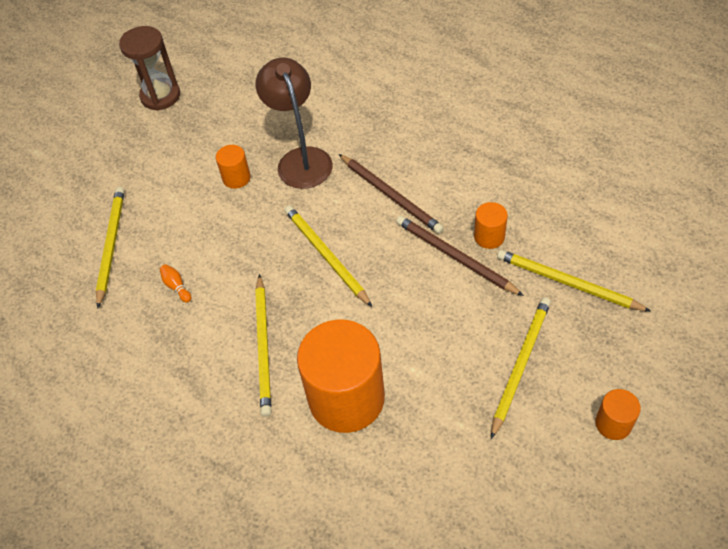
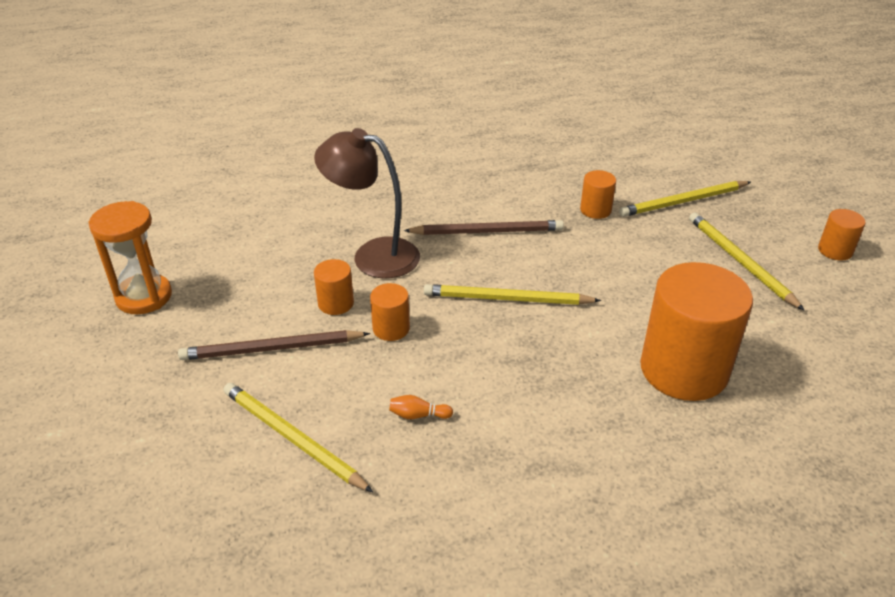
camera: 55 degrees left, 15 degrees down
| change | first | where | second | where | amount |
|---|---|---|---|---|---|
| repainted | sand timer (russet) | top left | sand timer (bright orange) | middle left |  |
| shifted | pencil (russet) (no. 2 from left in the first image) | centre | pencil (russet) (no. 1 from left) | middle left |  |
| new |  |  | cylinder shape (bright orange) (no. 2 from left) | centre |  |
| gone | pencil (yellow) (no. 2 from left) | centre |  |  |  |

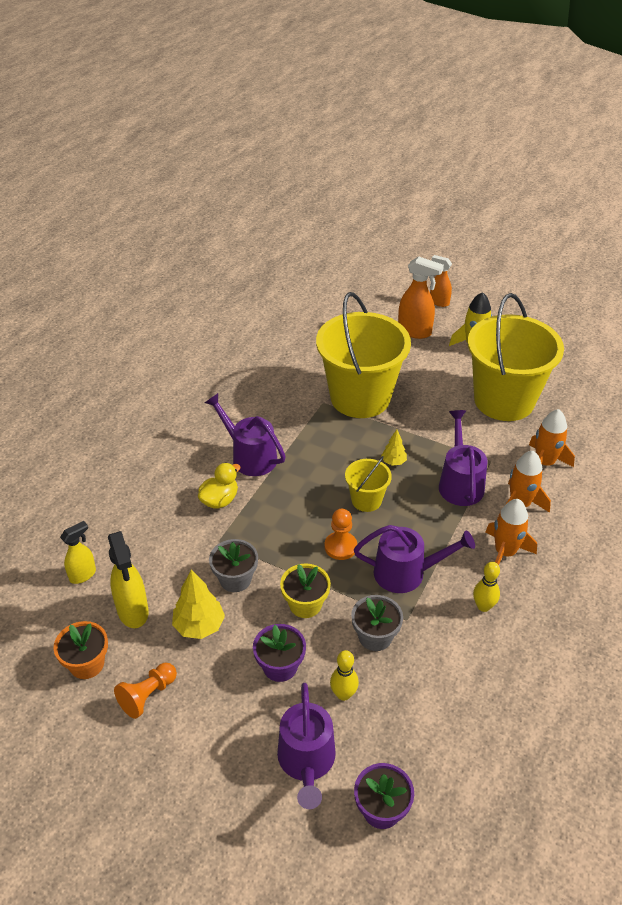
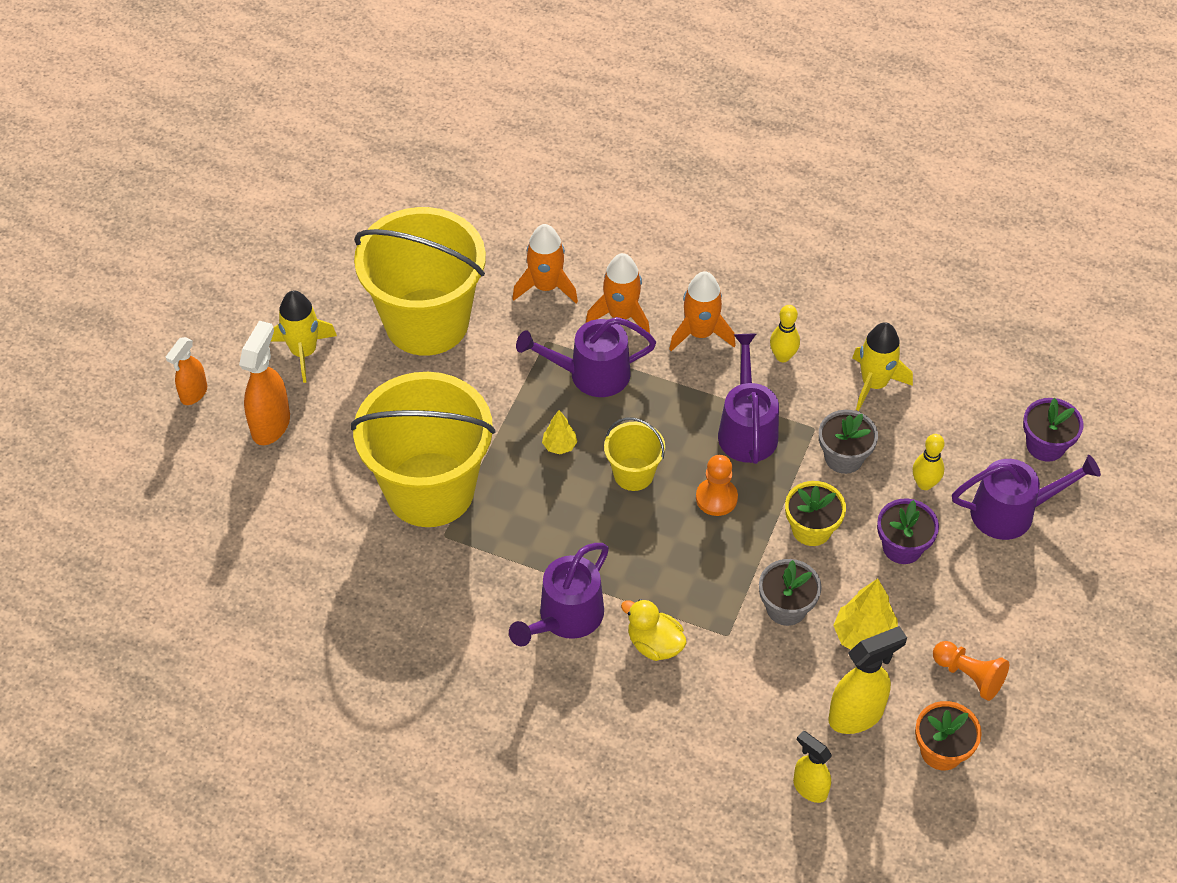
camera: 95 degrees left, 10 degrees up
| change | first | where | second | where | amount |
|---|---|---|---|---|---|
| new |  |  | spaceship (yellow) (no. 2 from left) | middle right |  |

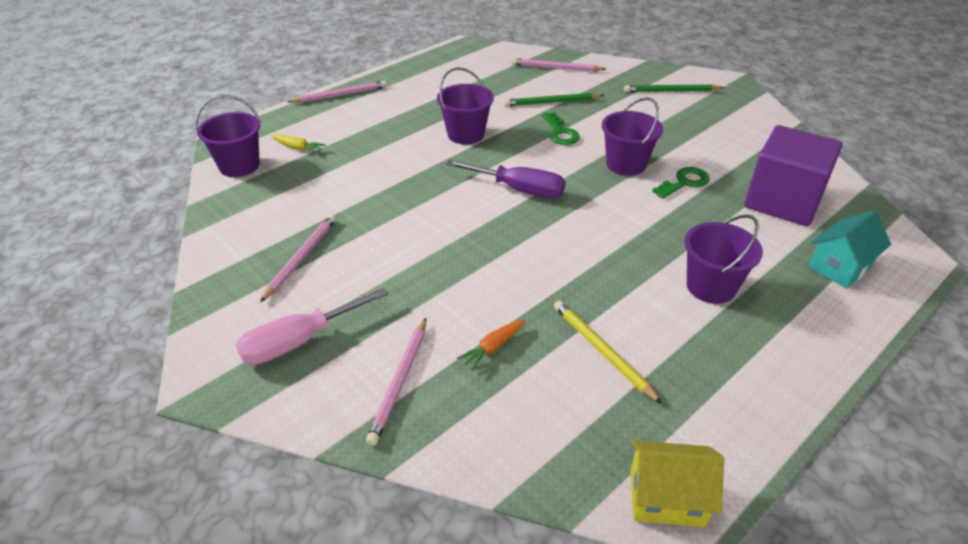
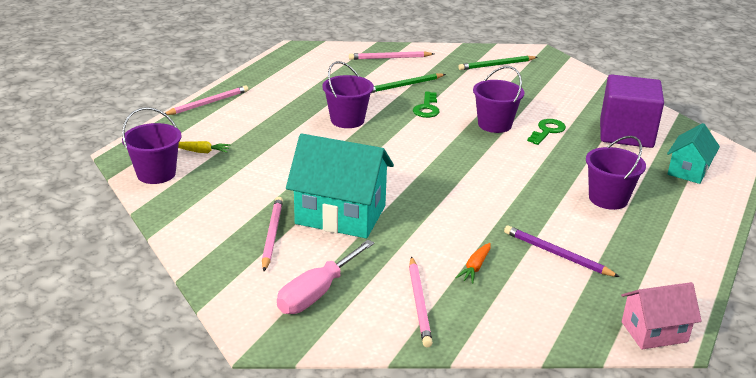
camera: 20 degrees left, 10 degrees down
| change | first | where | second | where | amount |
|---|---|---|---|---|---|
| new |  |  | cottage (aqua) (no. 1 from left) | centre |  |
| rotated | door key (green) (no. 1 from left) | top centre |  | top centre | 45 degrees clockwise |
| repainted | pencil (yellow) | centre | pencil (purple) | middle right |  |
| repainted | cottage (yellow) | bottom right | cottage (rose-pink) | bottom right |  |
| gone | hand screwdriver (purple) | top centre |  |  |  |

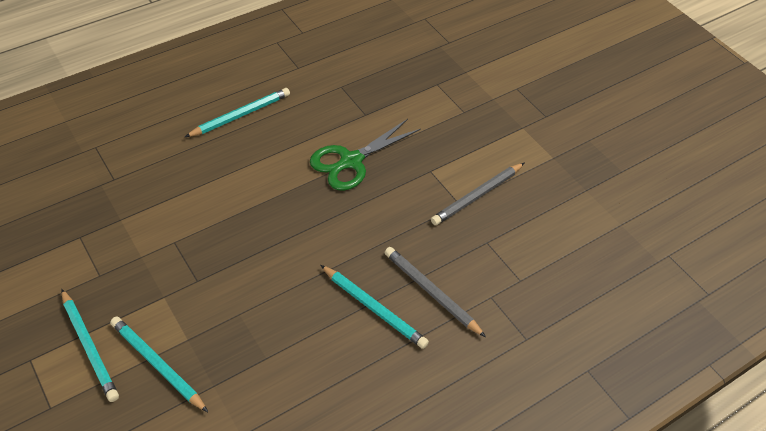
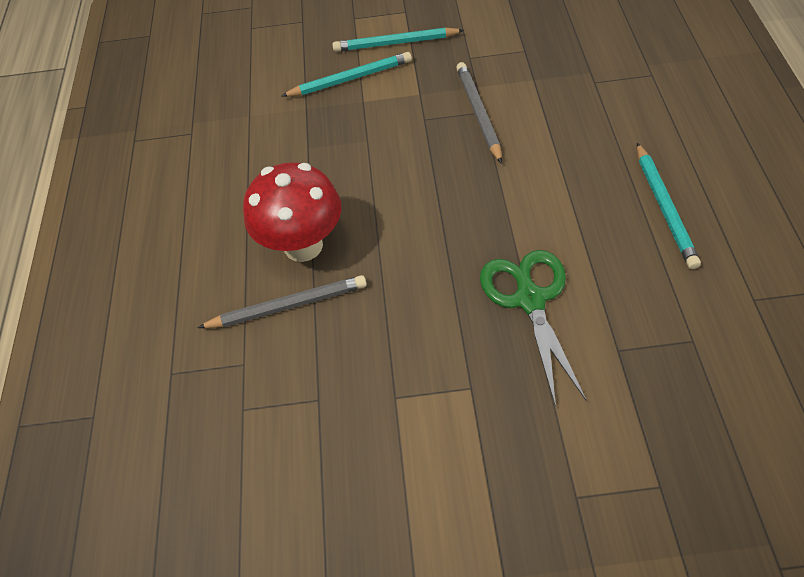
camera: 125 degrees right, 5 degrees up
| change | first | where | second | where | amount |
|---|---|---|---|---|---|
| swapped | pencil (aqua) (no. 4 from left) | bottom centre | fungus (scarlet) | centre |  |
| shifted | pencil (grey) (no. 2 from left) | centre |  | top centre |  |

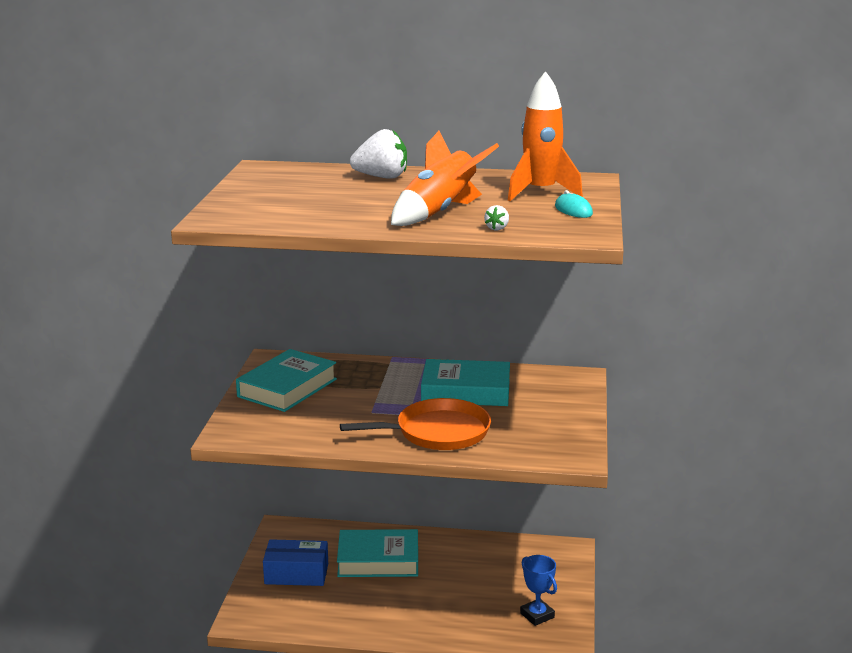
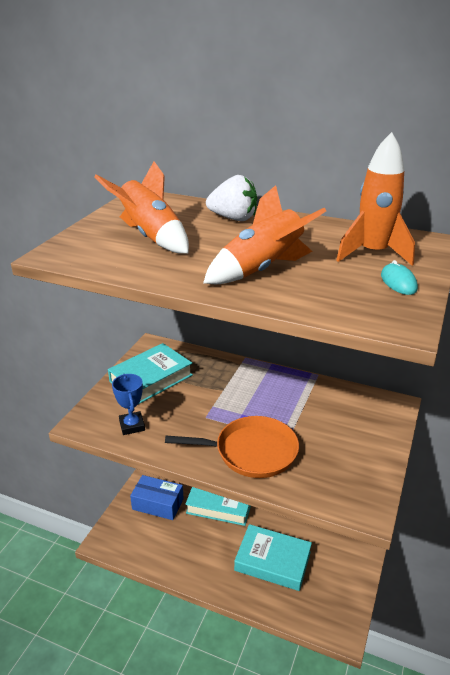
camera: 15 degrees right, 10 degrees up
| change | first | where | second | where | amount |
|---|---|---|---|---|---|
| new |  |  | spaceship (bright orange) (no. 1 from left) | top left |  |
| shifted | award cup (cobalt) | bottom centre |  | middle left |  |
| shifted | hardcover (aqua) (no. 3 from left) | centre |  | bottom centre |  |
| gone | berry (white) (no. 2 from left) | centre |  |  |  |

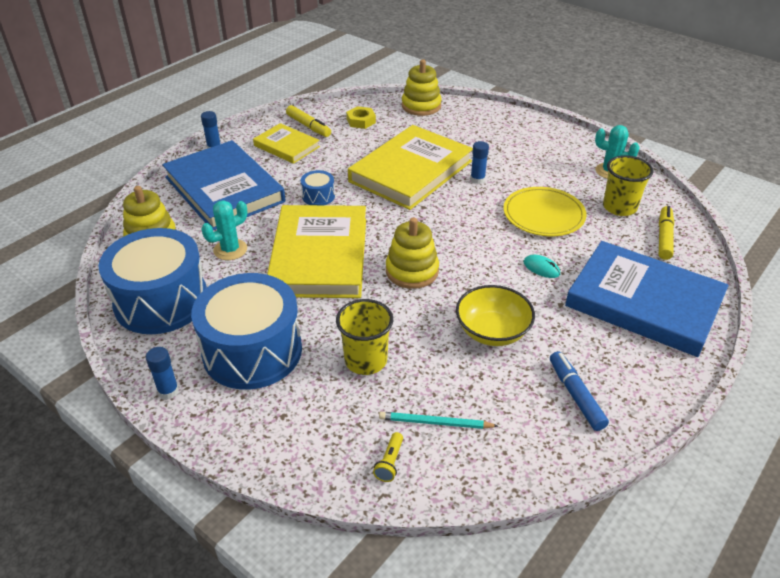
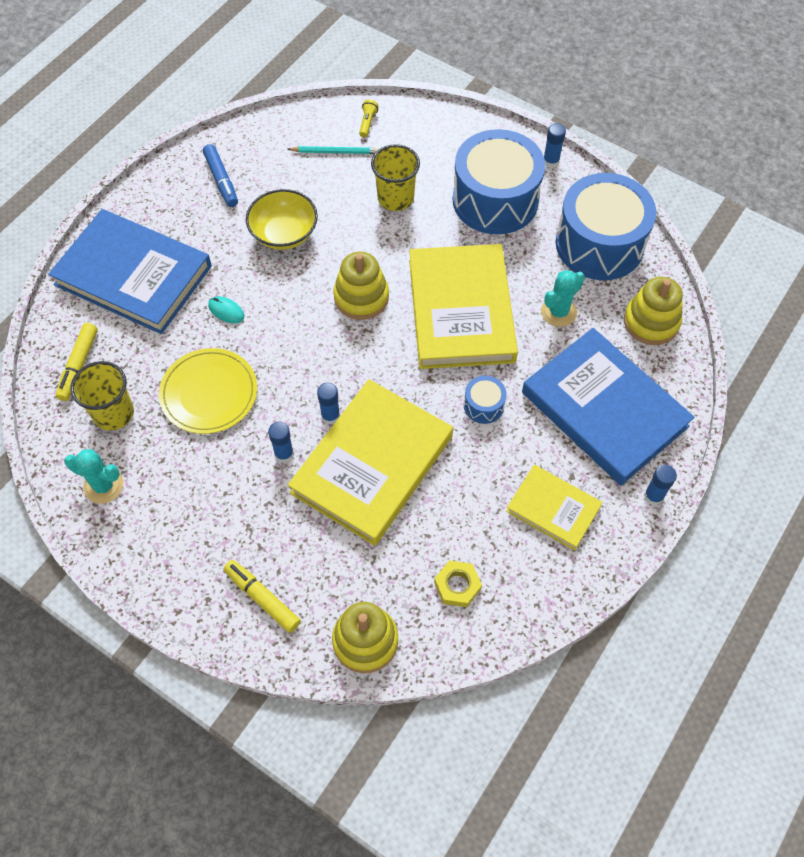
camera: 175 degrees right, 20 degrees up
| change | first | where | second | where | amount |
|---|---|---|---|---|---|
| shifted | marker pen (yellow) (no. 1 from left in the first image) | top centre | marker pen (yellow) (no. 2 from left) | bottom left |  |
| new |  |  | stick of glue (cobalt) (no. 2 from left) | centre |  |

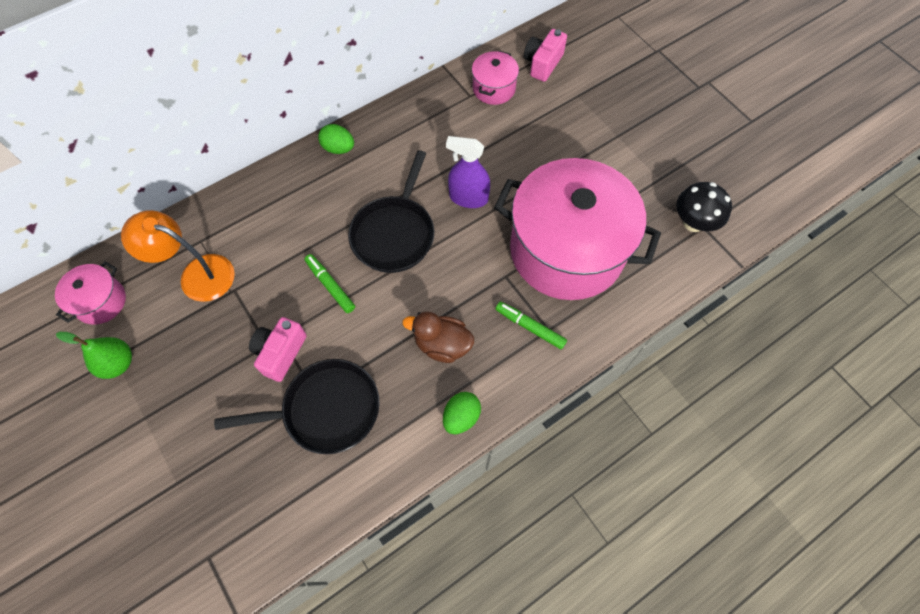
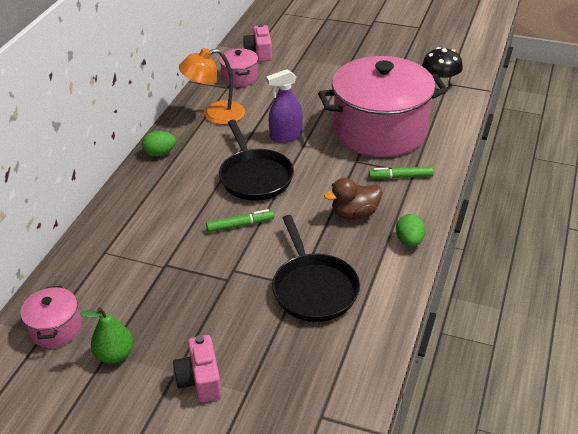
camera: 35 degrees left, 25 degrees down
| change | first | where | second | where | amount |
|---|---|---|---|---|---|
| shifted | photo camera (rose-pink) (no. 1 from left) | middle left |  | bottom centre |  |
| shifted | reading lamp (bright orange) | middle left |  | top centre |  |
| rotated | marker pen (green) (no. 1 from left) | centre |  | centre | 150 degrees clockwise |
| rotated | skillet (black) (no. 1 from left in the first image) | middle left | skillet (black) (no. 2 from left) | centre | 120 degrees clockwise |

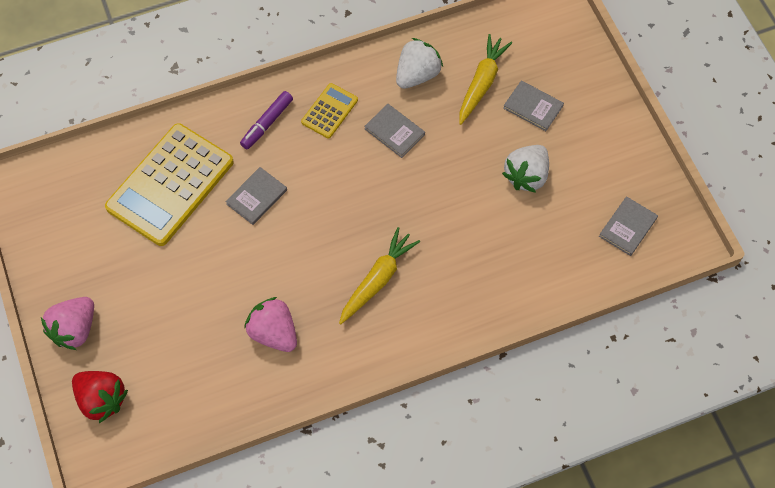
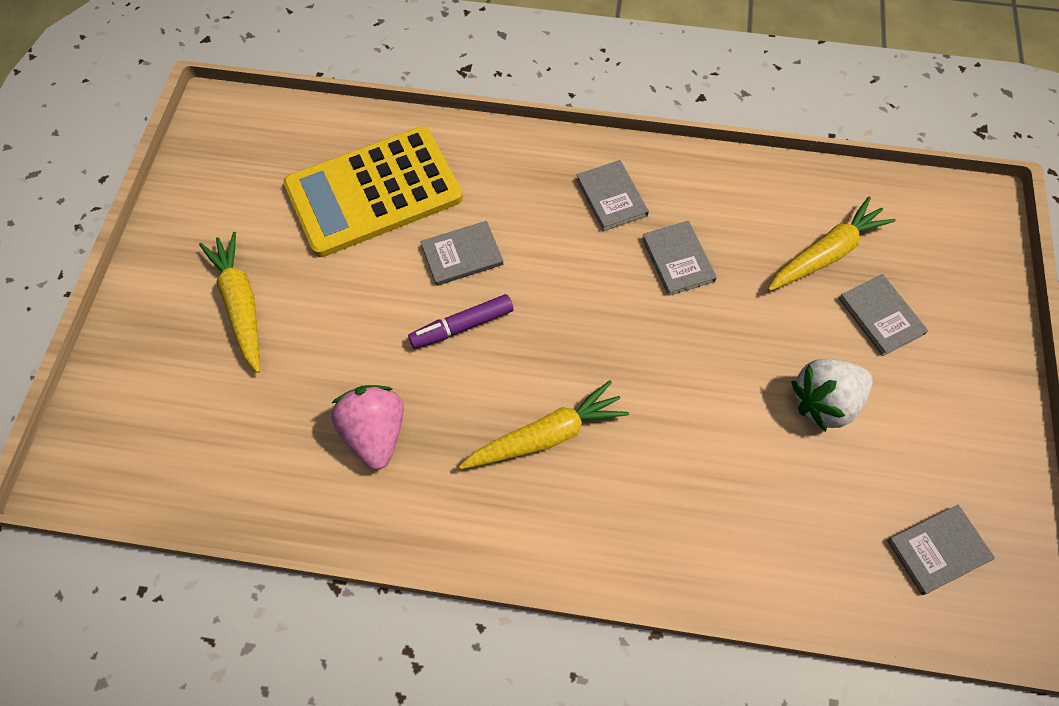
camera: 30 degrees right, 0 degrees up
| change | first | where | second | where | amount |
|---|---|---|---|---|---|
| new |  |  | carrot (yellow) (no. 1 from left) | middle left |  |
| shifted | marker pen (purple) | top centre |  | centre |  |
| swapped | adding machine (yellow) (no. 2 from left) | top centre | hardcover (grey) (no. 2 from left) | top centre |  |
| gone | berry (rose-pink) (no. 1 from left) | middle left |  |  |  |
| gone | berry (scarlet) | bottom left |  |  |  |
| gone | berry (white) (no. 1 from left) | top centre |  |  |  |

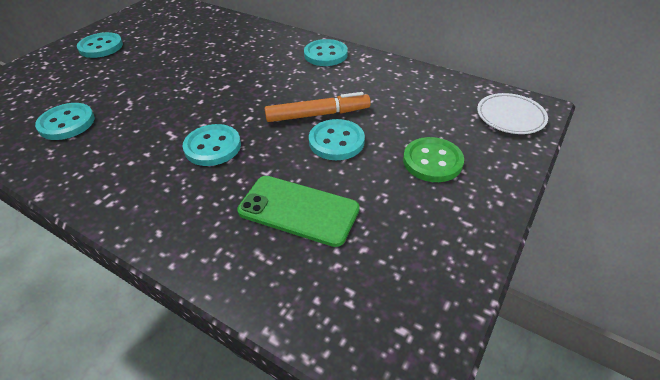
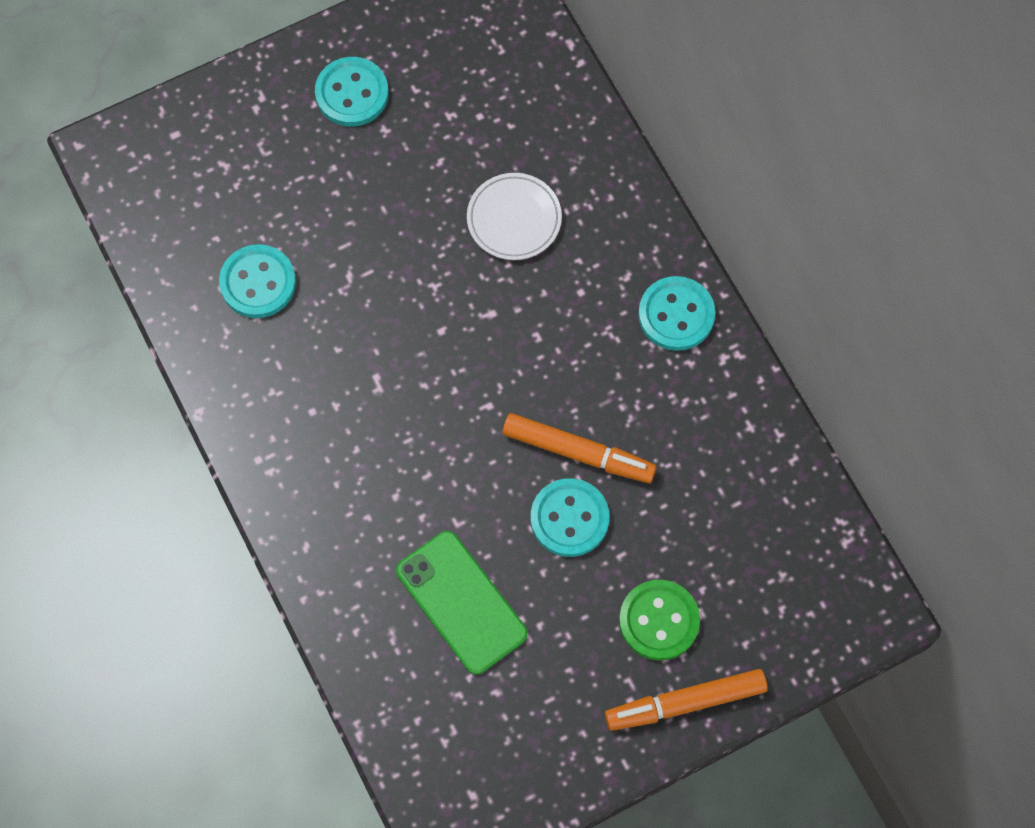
camera: 30 degrees right, 25 degrees up
| change | first | where | second | where | amount |
|---|---|---|---|---|---|
| shifted | dinner plate (white) | top right |  | top centre |  |
| new |  |  | marker pen (bright orange) (no. 2 from left) | bottom centre |  |
| gone | sewing button (aqua) (no. 3 from left) | middle left |  |  |  |

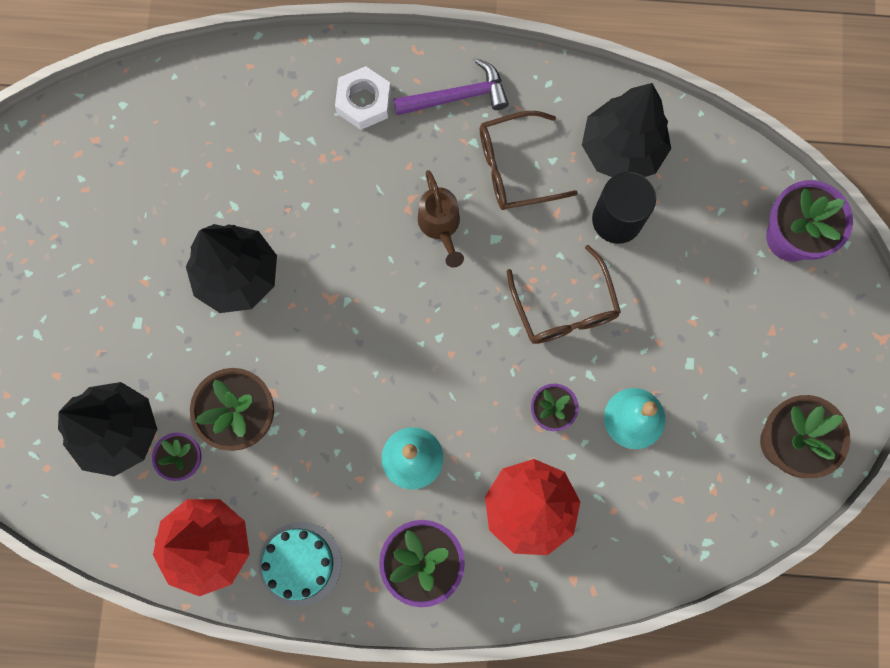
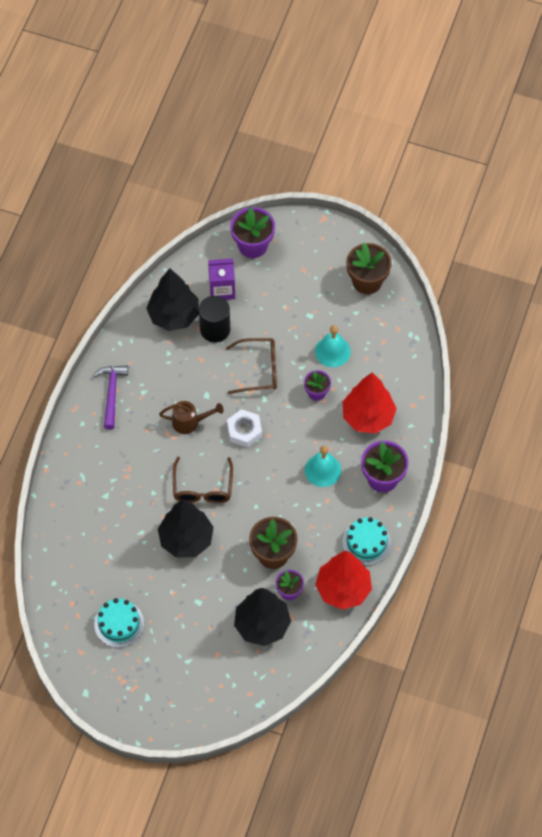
camera: 75 degrees left, 15 degrees down
| change | first | where | second | where | amount |
|---|---|---|---|---|---|
| new |  |  | gateau (aqua) (no. 1 from left) | bottom left |  |
| shifted | eyeglasses (russet) (no. 1 from left) | top centre |  | centre |  |
| new |  |  | juice carton (purple) | centre |  |
| shifted | nut (white) | top centre |  | centre |  |

